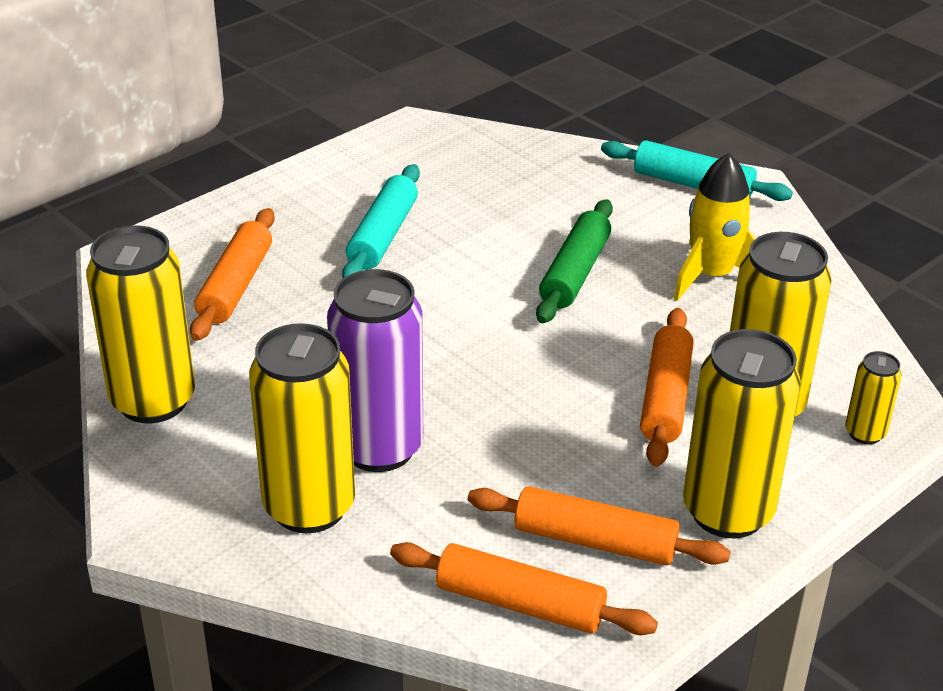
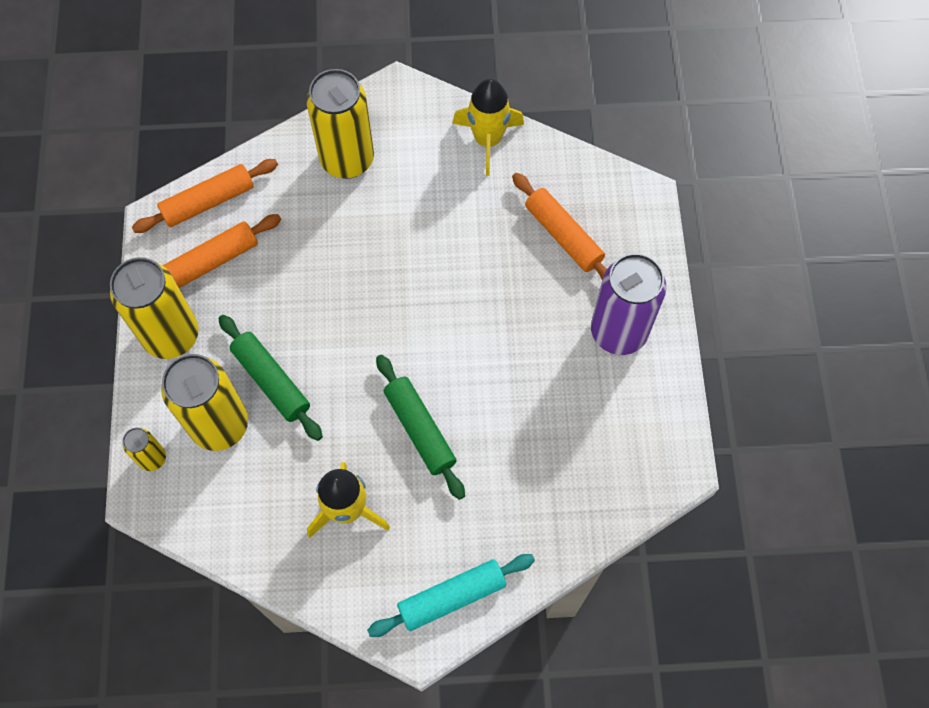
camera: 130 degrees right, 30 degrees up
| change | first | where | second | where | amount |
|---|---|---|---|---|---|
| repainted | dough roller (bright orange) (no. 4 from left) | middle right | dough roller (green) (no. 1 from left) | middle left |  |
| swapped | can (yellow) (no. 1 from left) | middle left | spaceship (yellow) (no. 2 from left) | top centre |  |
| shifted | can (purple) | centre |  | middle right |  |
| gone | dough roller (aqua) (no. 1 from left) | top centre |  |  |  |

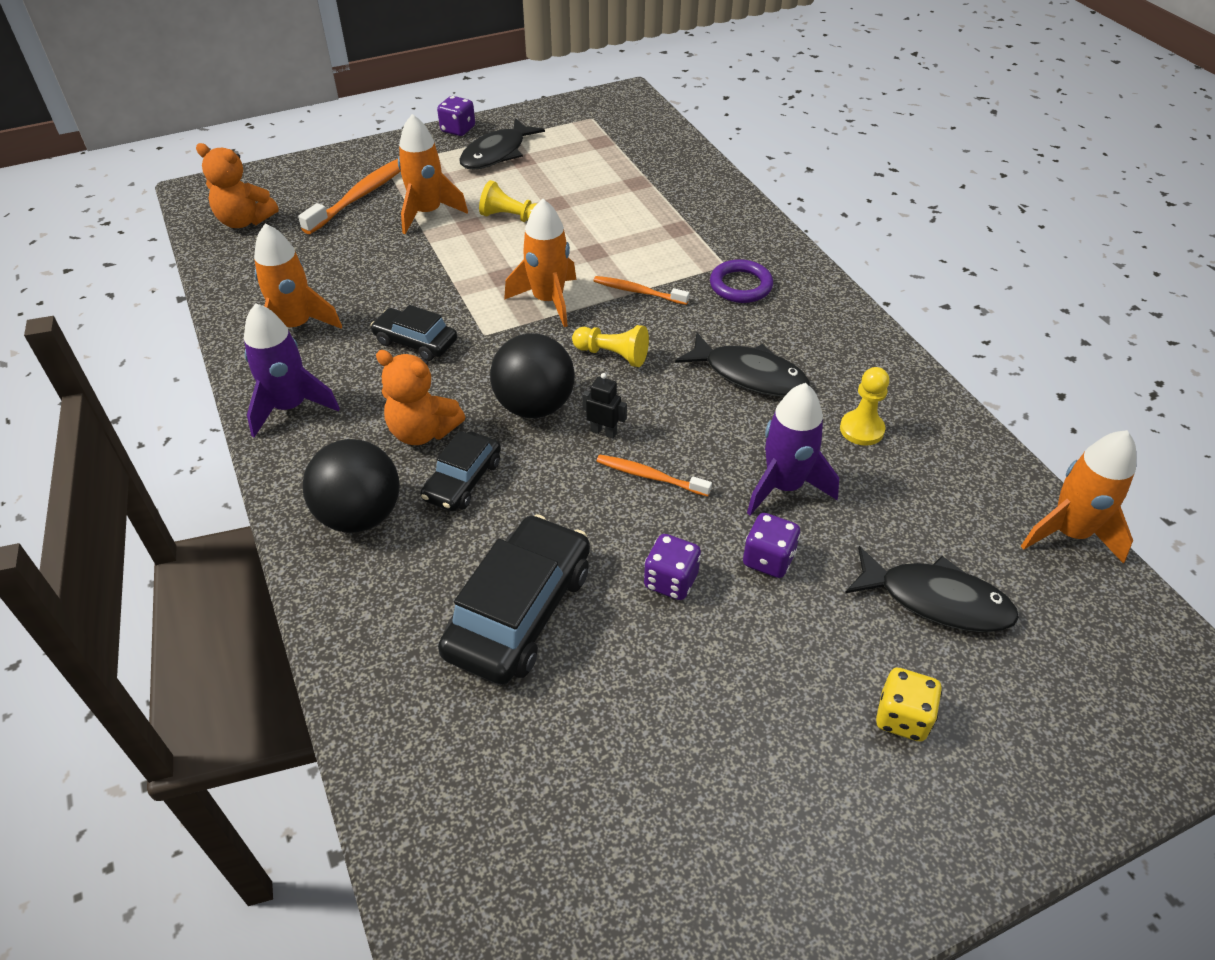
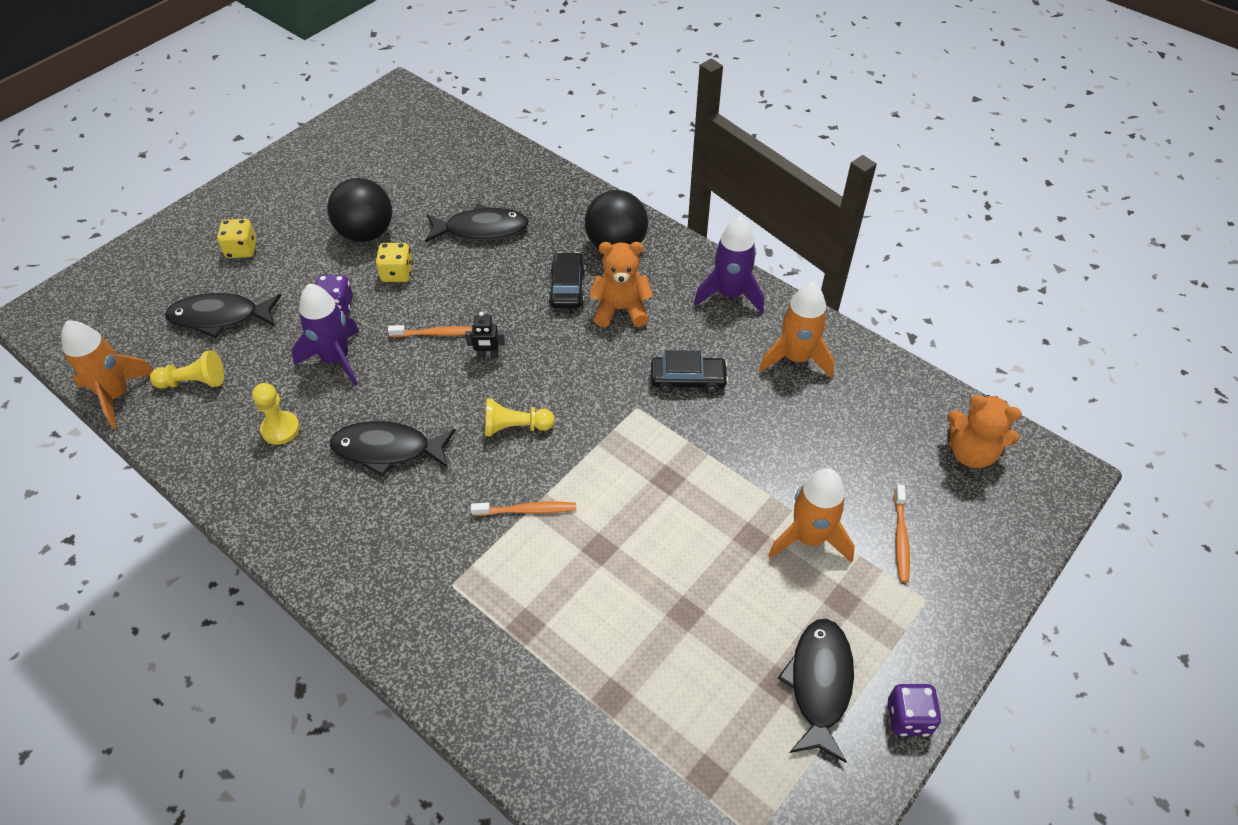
camera: 155 degrees right, 5 degrees up
| change | first | where | second | where | amount |
|---|---|---|---|---|---|
| shifted | pawn (yellow) (no. 1 from left) | top centre |  | middle left |  |
| shifted | play ball (black) (no. 2 from left in the first image) | centre | play ball (black) (no. 1 from left) | top left |  |
| repainted | dice (purple) (no. 2 from left) | centre | dice (yellow) (no. 2 from left) | top left |  |
| swapped | automobile (black) (no. 3 from left) | centre | toy fish (black) (no. 3 from left) | top centre |  |
| scaled | tooth brush (bright orange) (no. 1 from left in the first image) | top left | tooth brush (bright orange) (no. 3 from left) | middle right | x0.58 |
| rotated | stuffed bear (bright orange) (no. 1 from left in the first image) | top left | stuffed bear (bright orange) (no. 2 from left) | middle right | 150 degrees counterclockwise |
| gone | spaceship (bright orange) (no. 3 from left) | top centre |  |  |  |
| gone | hoop (purple) | top centre |  |  |  |

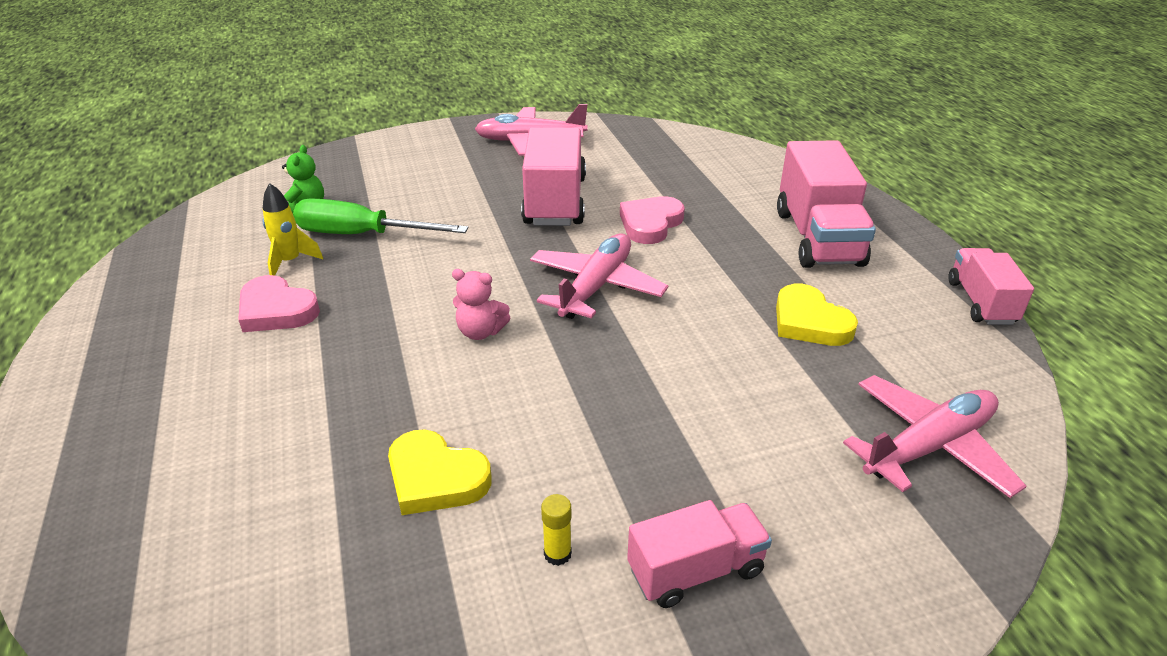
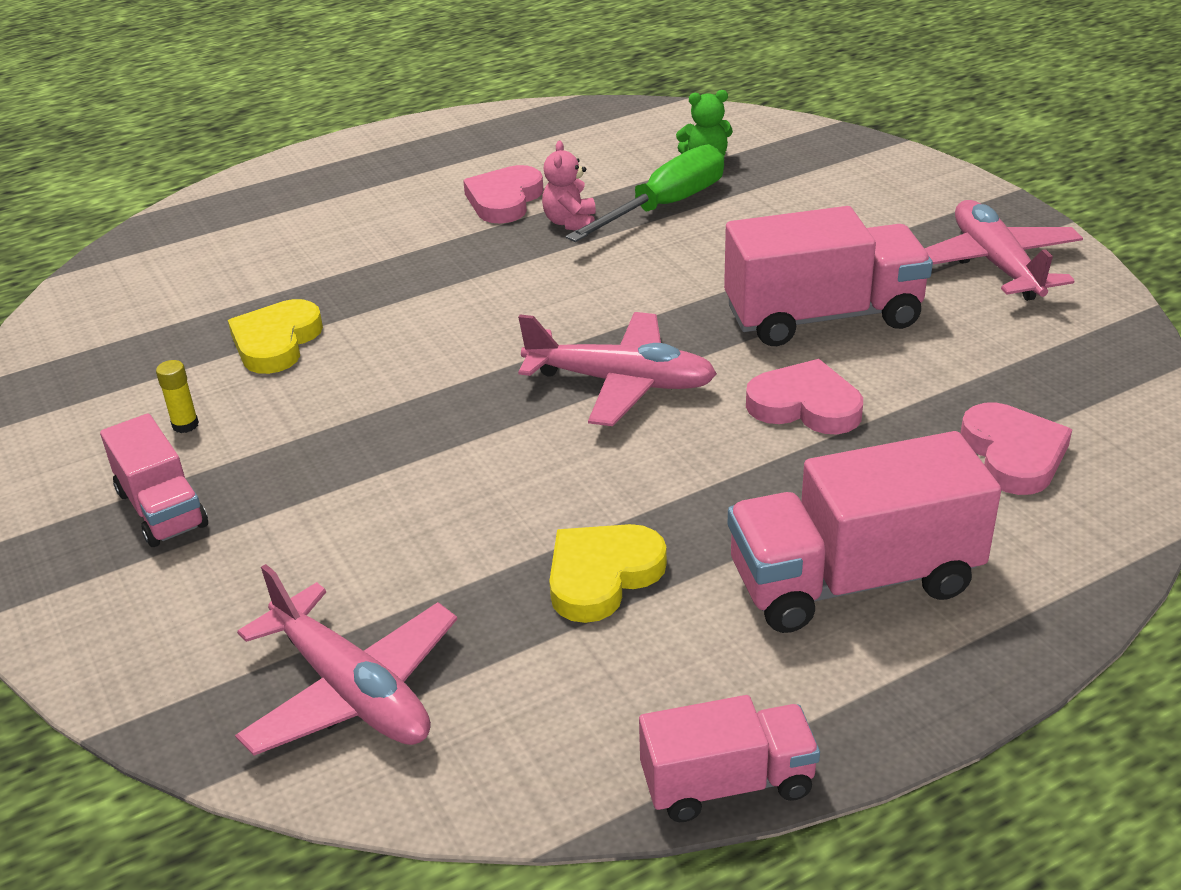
camera: 80 degrees right, 0 degrees up
| change | first | where | second | where | amount |
|---|---|---|---|---|---|
| shifted | stuffed bear (rose-pink) | centre |  | top centre |  |
| rotated | hand screwdriver (green) | top left |  | top centre | 45 degrees clockwise |
| new |  |  | love heart (rose-pink) (no. 3 from left) | middle right |  |
| gone | spaceship (yellow) | middle left |  |  |  |

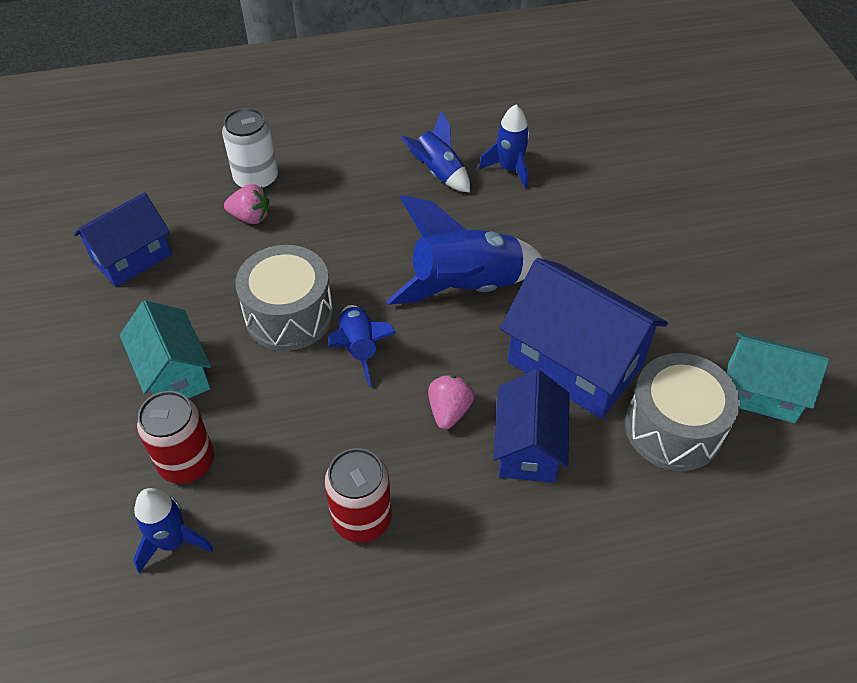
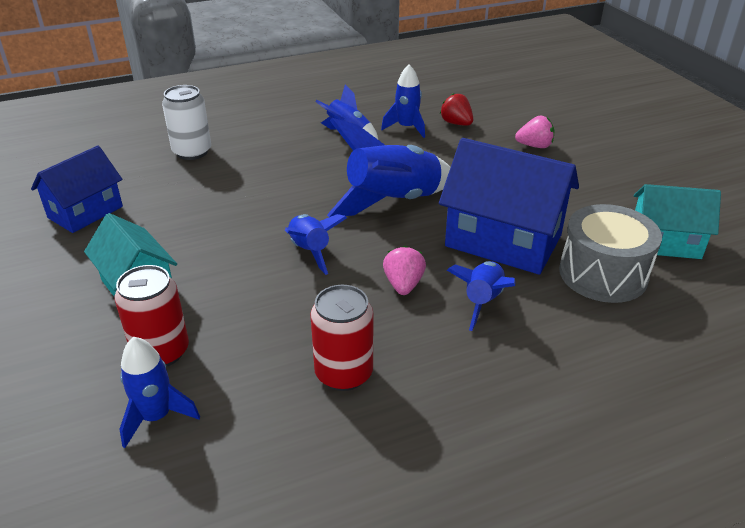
camera: 10 degrees left, 15 degrees down
| change | first | where | second | where | amount |
|---|---|---|---|---|---|
| new |  |  | berry (scarlet) | top centre |  |
| swapped | cottage (cobalt) (no. 2 from left) | centre | spaceship (cobalt) (no. 6 from left) | centre |  |
| shifted | berry (rose-pink) (no. 1 from left in the first image) | top left | berry (rose-pink) (no. 2 from left) | top right |  |
| gone | toy drum (grey) (no. 1 from left) | middle left |  |  |  |

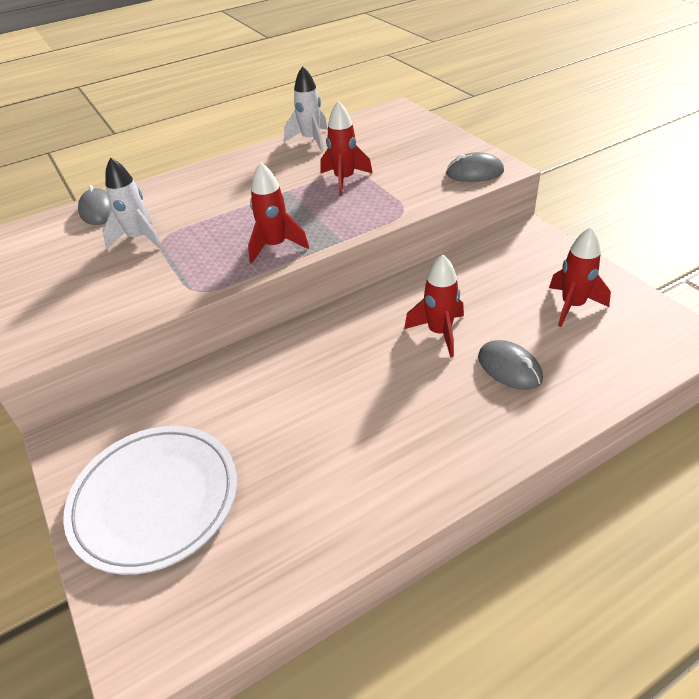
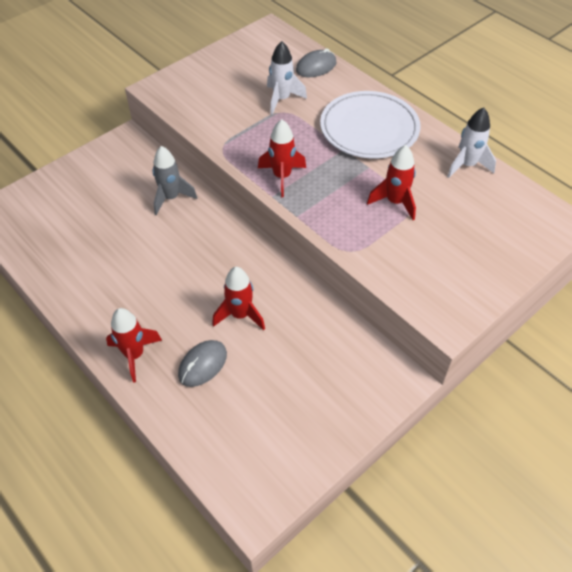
camera: 75 degrees right, 10 degrees up
| change | first | where | second | where | amount |
|---|---|---|---|---|---|
| shifted | spaceship (scarlet) (no. 4 from left in the first image) | middle right | spaceship (scarlet) (no. 1 from left) | middle left |  |
| new |  |  | spaceship (grey) | top left |  |
| shifted | dinner plate (white) | bottom left |  | top centre |  |
| gone | PC mouse (grey) (no. 2 from left) | top right |  |  |  |

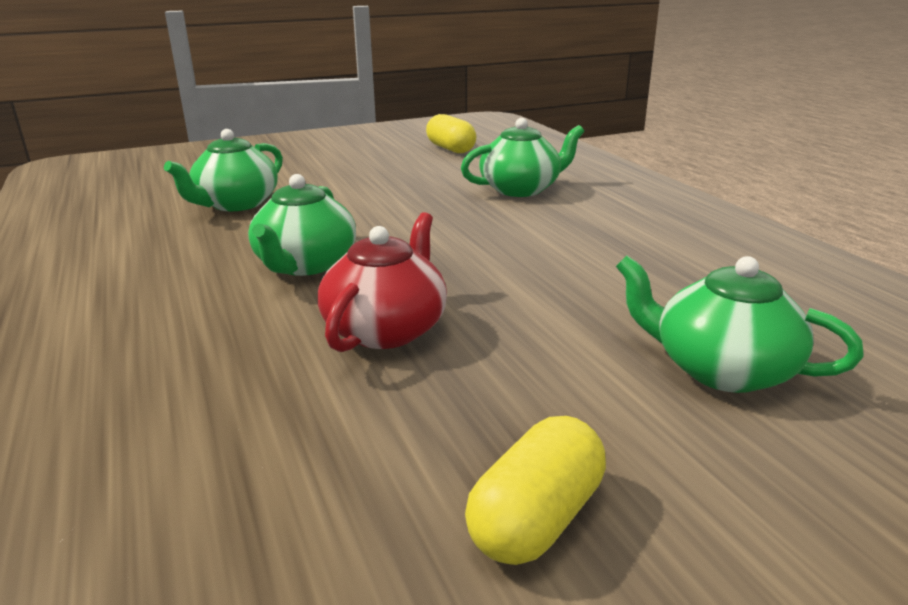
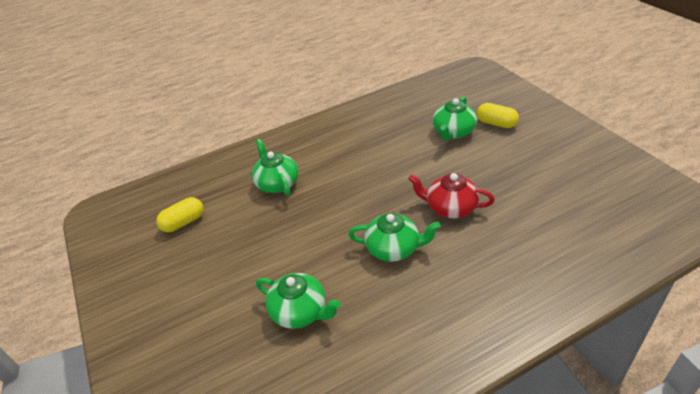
camera: 90 degrees left, 15 degrees up
| change | first | where | second | where | amount |
|---|---|---|---|---|---|
| shifted | pill shape (yellow) (no. 2 from left) | bottom centre |  | top right |  |

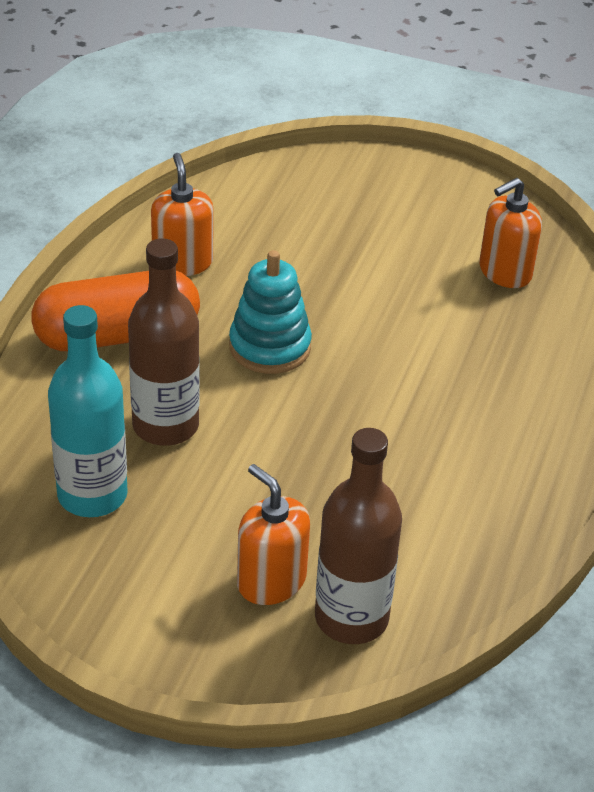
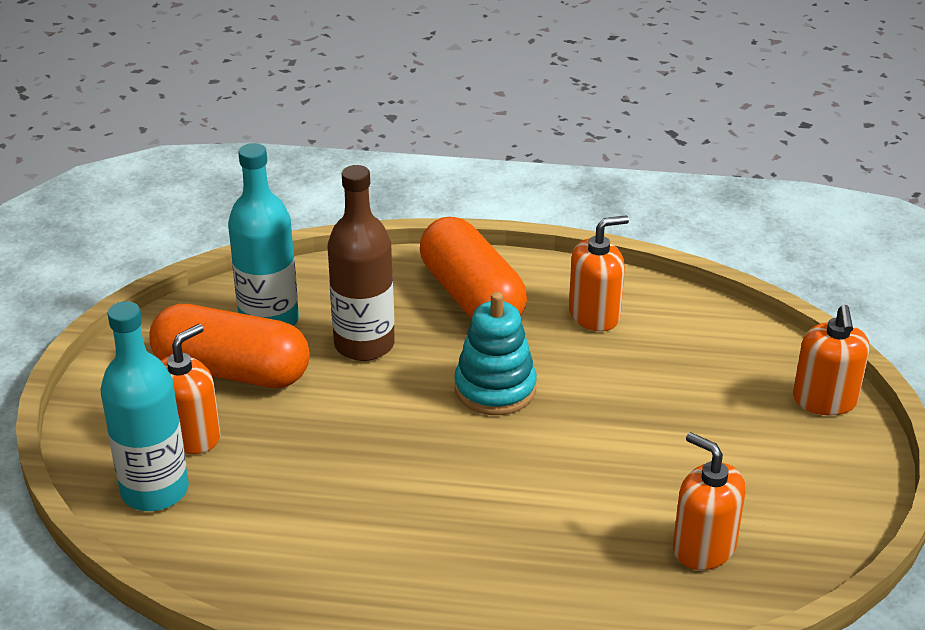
camera: 80 degrees right, 5 degrees down
| change | first | where | second | where | amount |
|---|---|---|---|---|---|
| repainted | flask (russet) (no. 2 from left) | bottom centre | flask (aqua) (no. 1 from left) | middle left |  |
| new |  |  | pill shape (bright orange) (no. 1 from left) | middle left |  |
| new |  |  | pump bottle (bright orange) (no. 4 from left) | middle right |  |

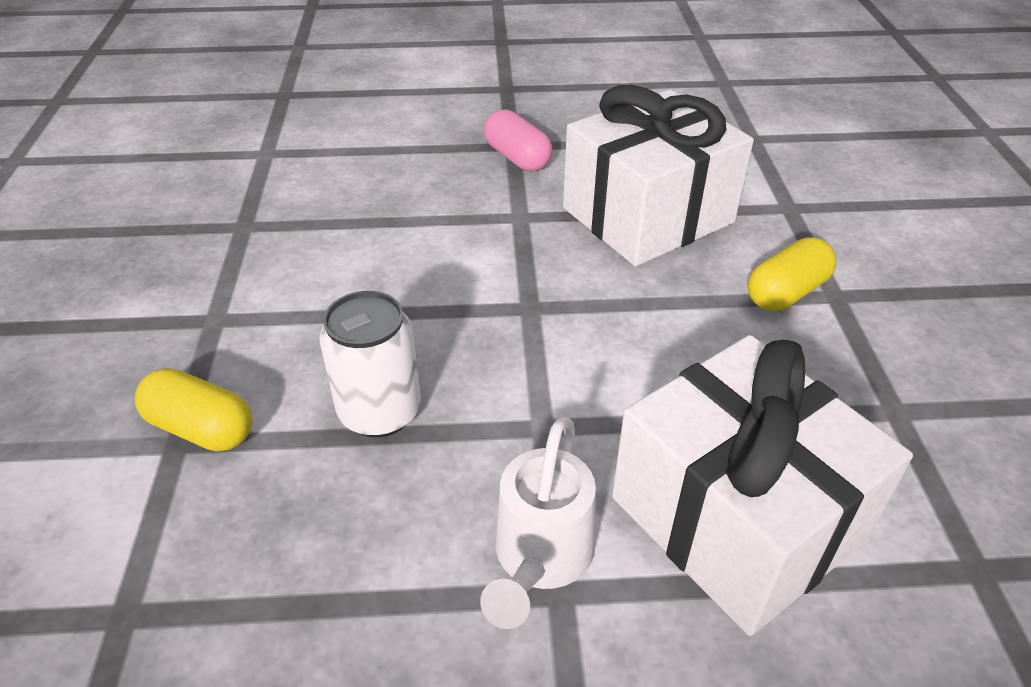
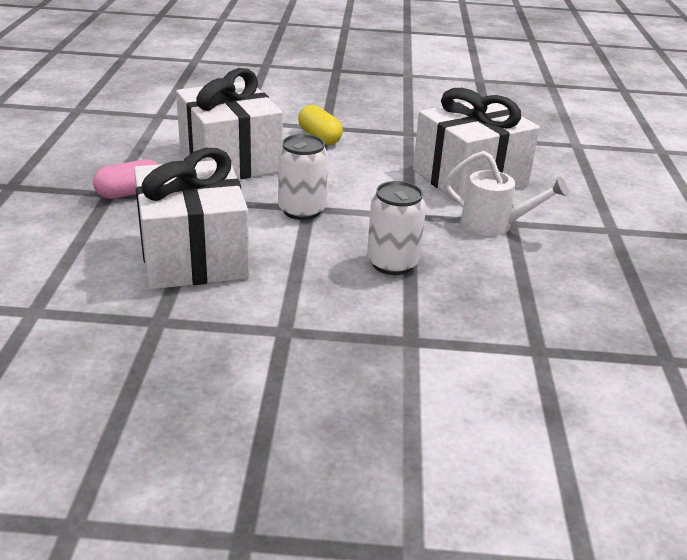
camera: 85 degrees left, 10 degrees down
| change | first | where | second | where | amount |
|---|---|---|---|---|---|
| new |  |  | gift (white) (no. 1 from left) | middle left |  |
| new |  |  | can (white) (no. 1 from left) | top centre |  |
| gone | pill shape (yellow) (no. 1 from left) | middle left |  |  |  |

